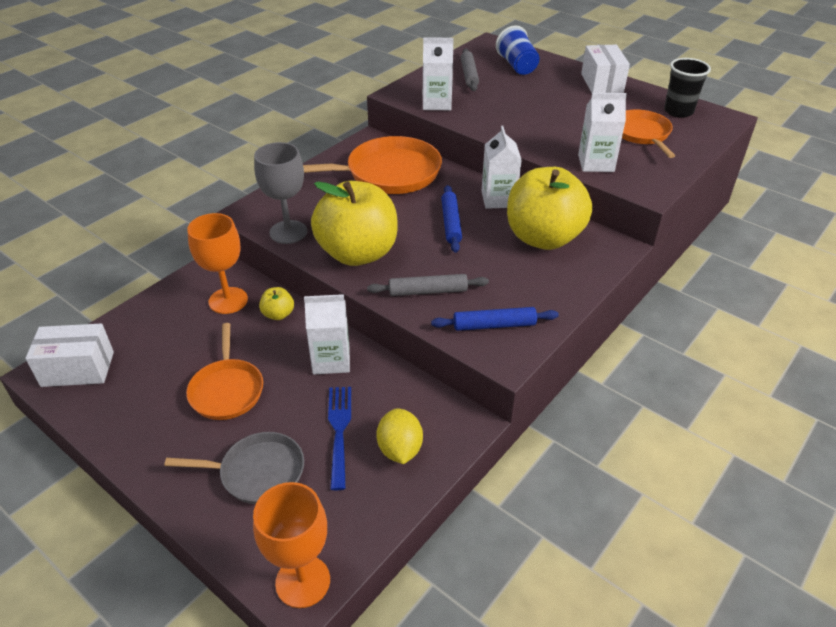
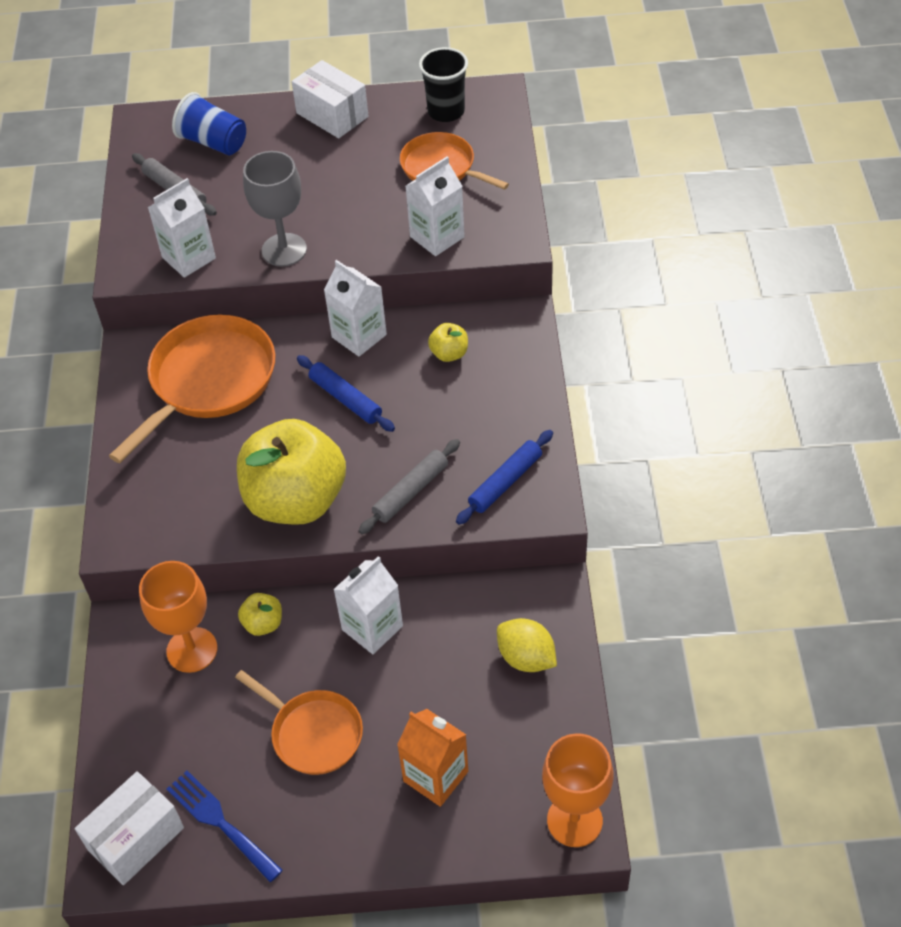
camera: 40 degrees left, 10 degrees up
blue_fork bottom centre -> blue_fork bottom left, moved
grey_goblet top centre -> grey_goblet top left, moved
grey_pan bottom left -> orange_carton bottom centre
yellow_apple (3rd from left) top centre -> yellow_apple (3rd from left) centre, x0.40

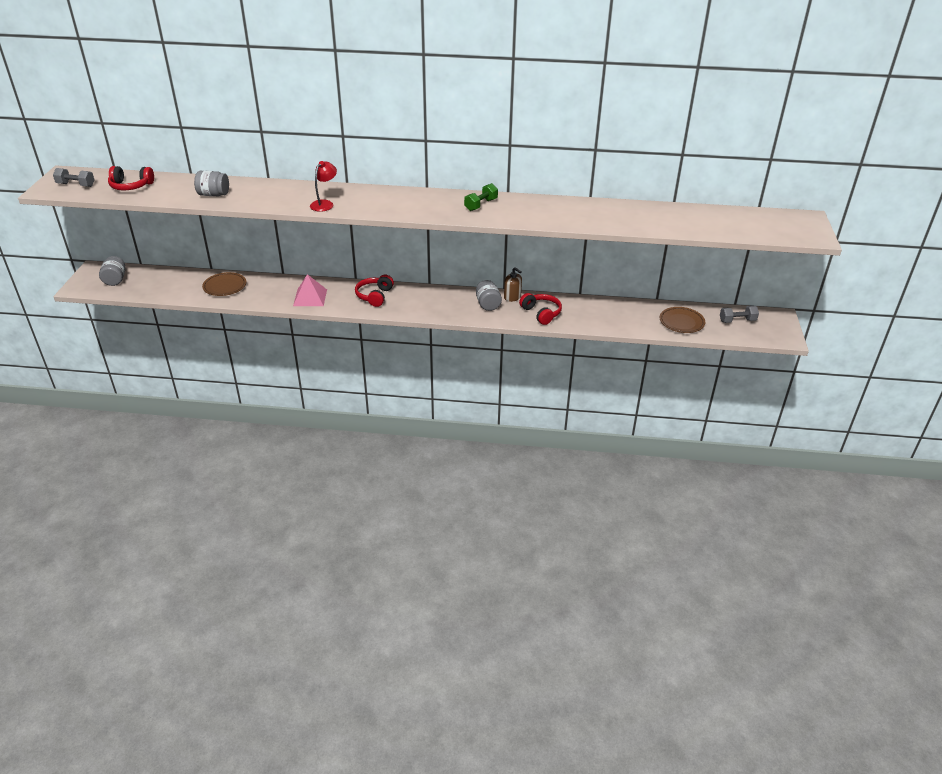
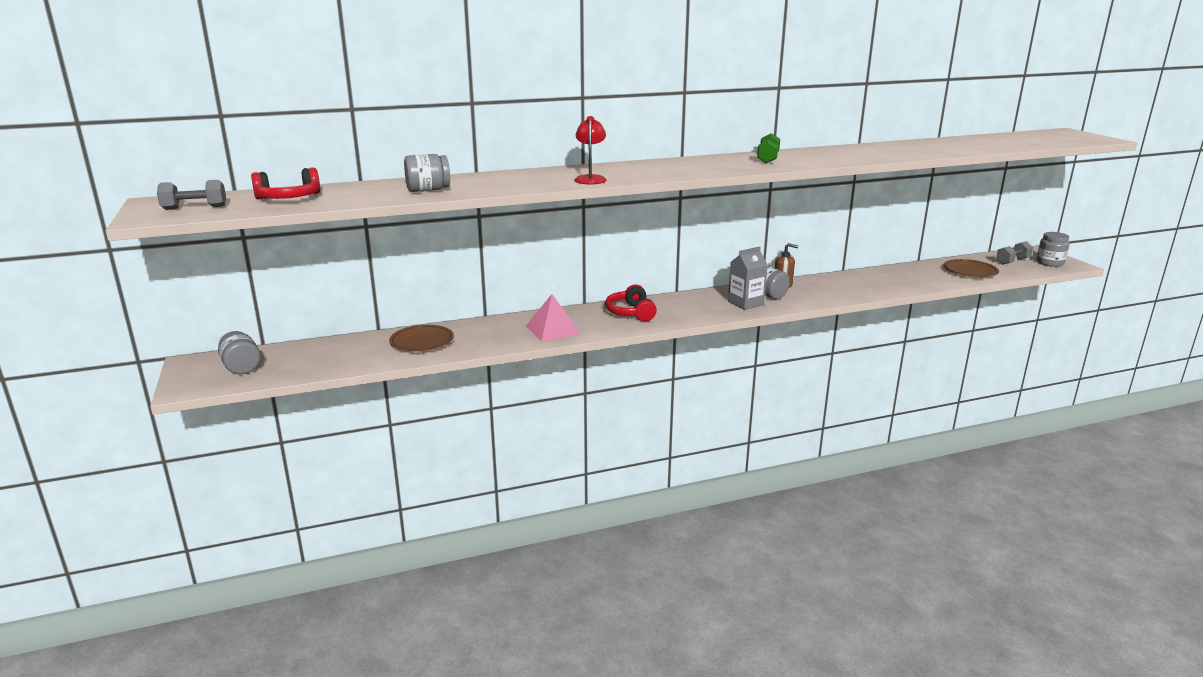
camera: 25 degrees left, 15 degrees down
none -> grey_carton centre
none -> grey_jar (4th from left) middle right
red_headphones (3rd from left) centre -> none

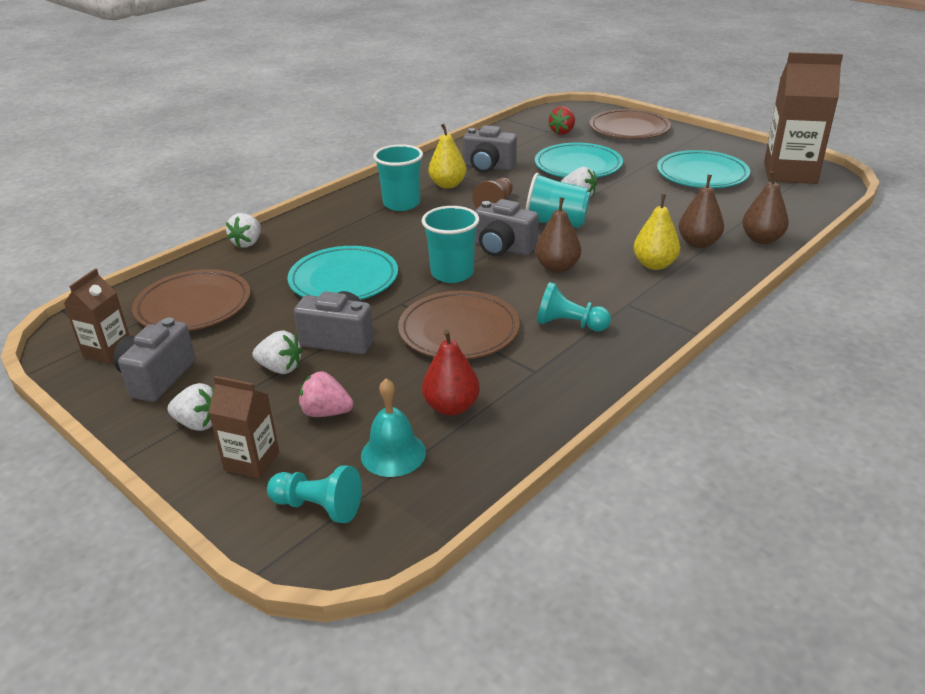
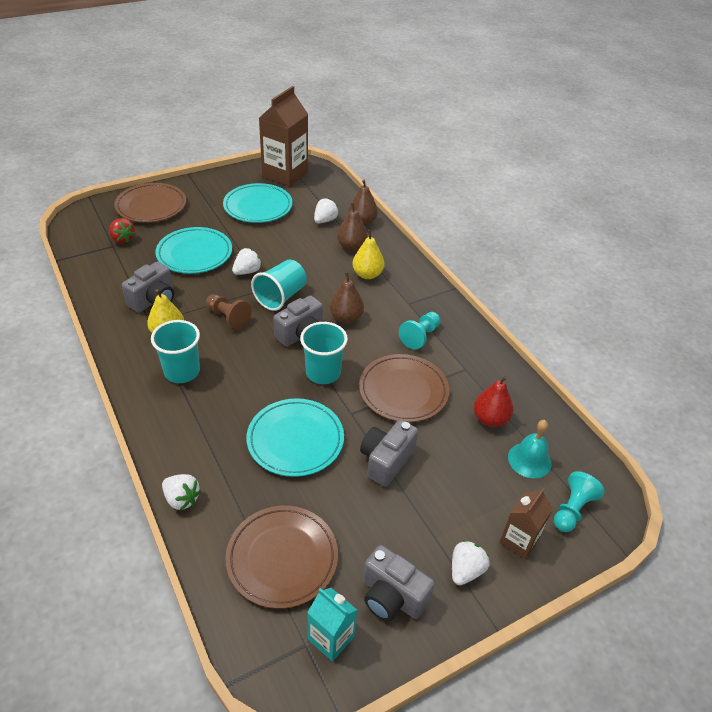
camera: 75 degrees left, 10 degrees up
brown_carton (1st from left) middle left -> turquoise_carton bottom centre
white_strawberry (3rd from left) middle left -> white_strawberry (3rd from left) top centre, moved
pink_strawberry centre -> none

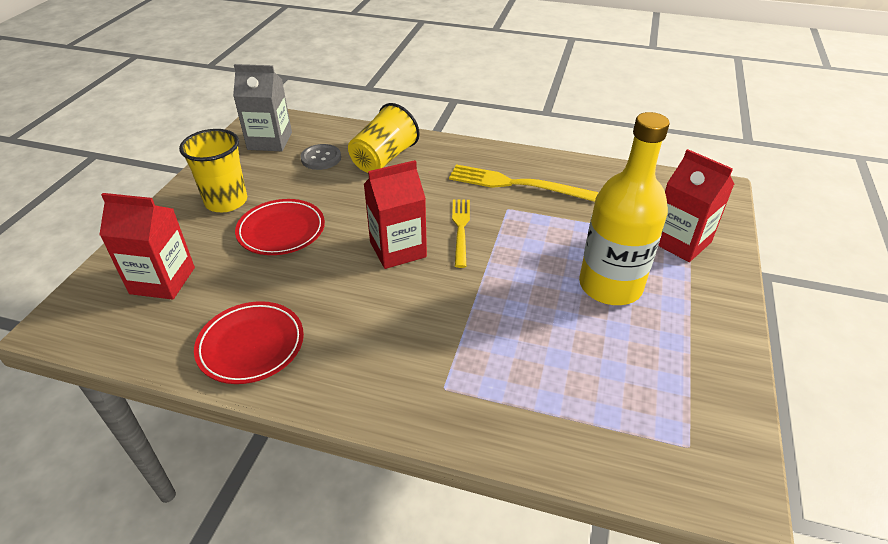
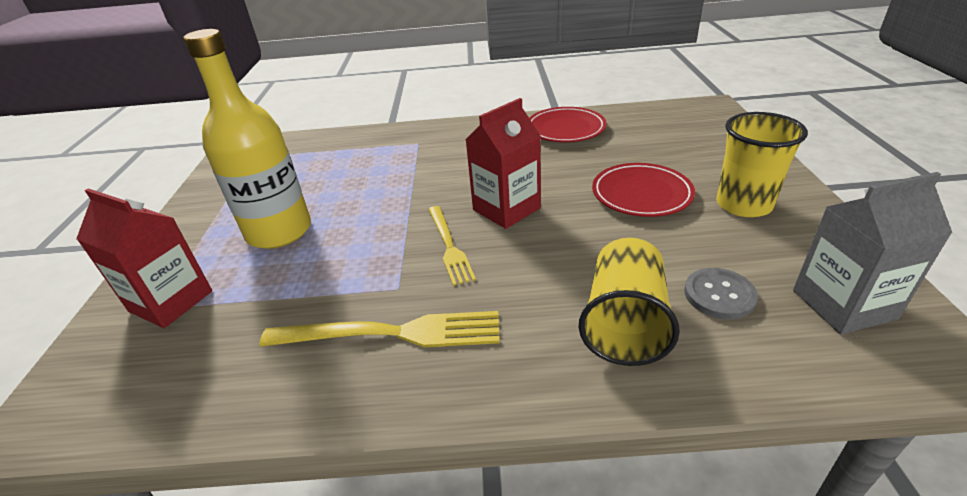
camera: 165 degrees right, 5 degrees down
red_carton (1st from left) middle left -> none

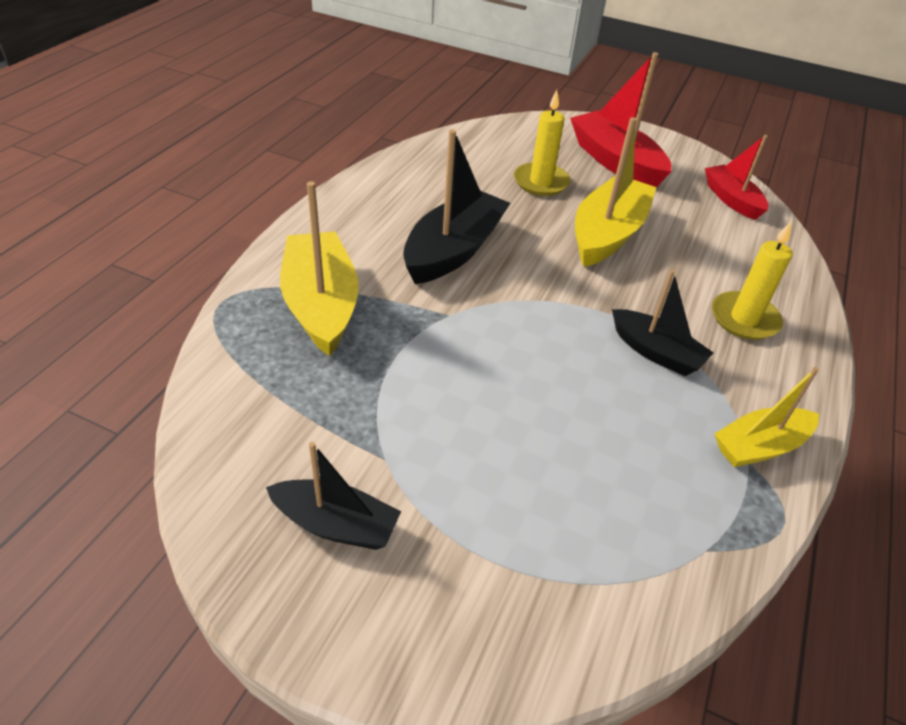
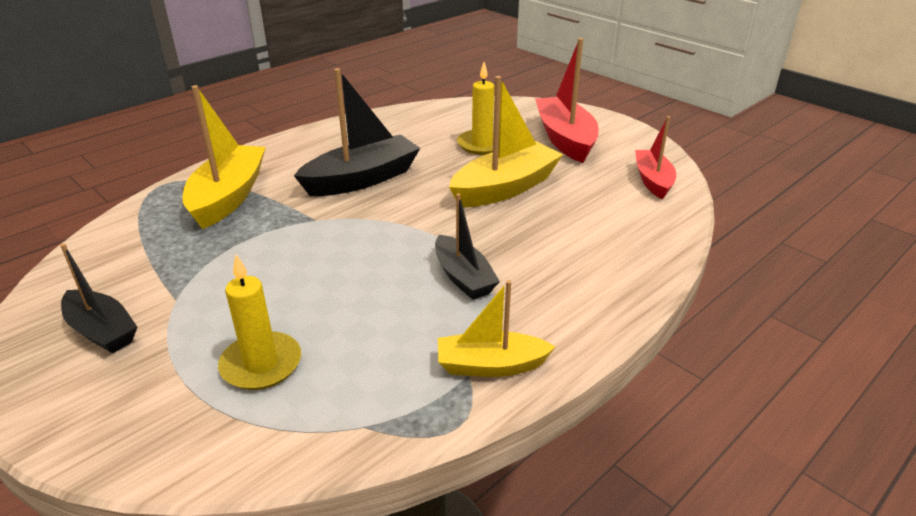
camera: 25 degrees right, 10 degrees down
yellow_candle (2nd from left in the first image) middle right -> yellow_candle (1st from left) middle left, moved

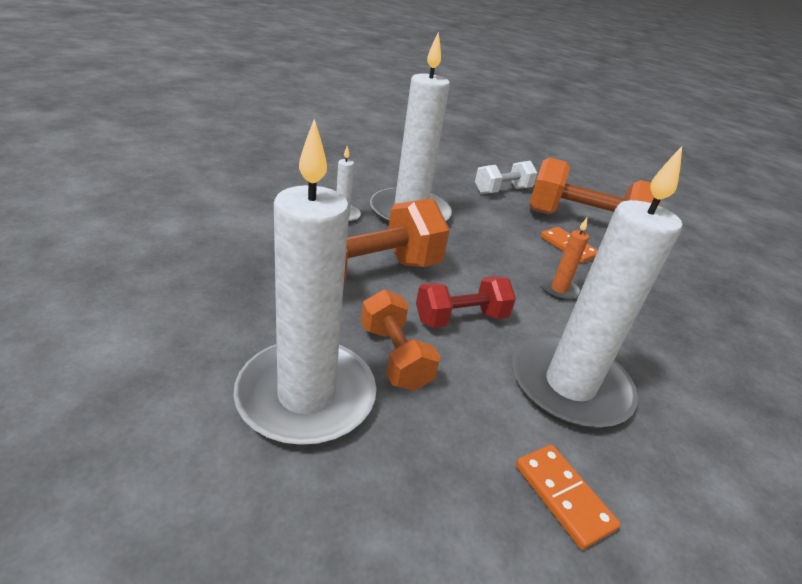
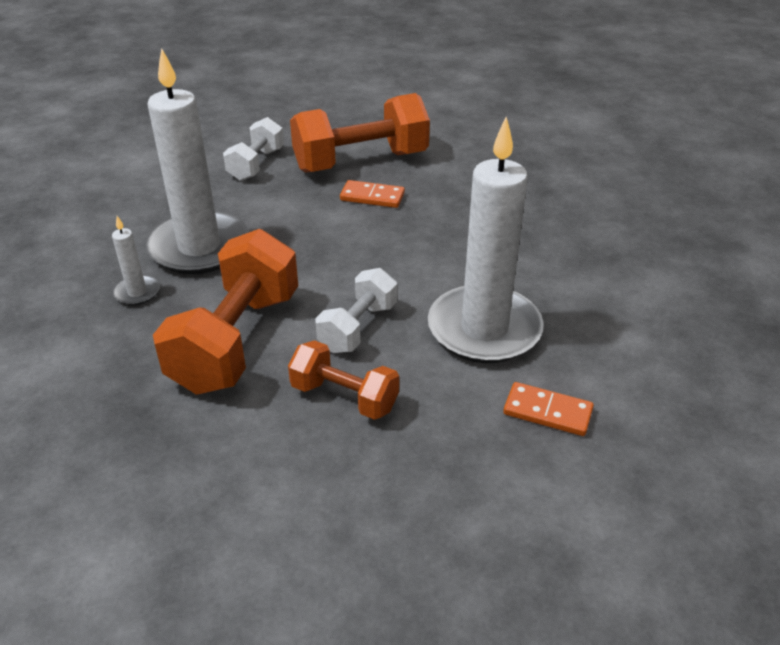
camera: 35 degrees left, 5 degrees up
red_dumbbell centre -> white_dumbbell (2nd from left) centre
white_candle (1st from left) centre -> none
orange_candle middle right -> none

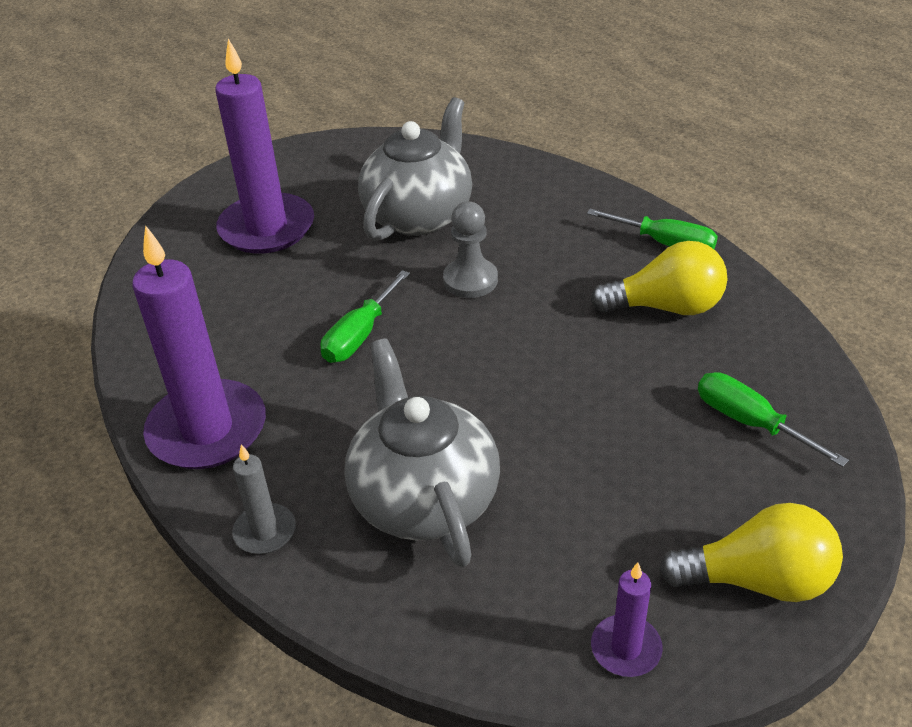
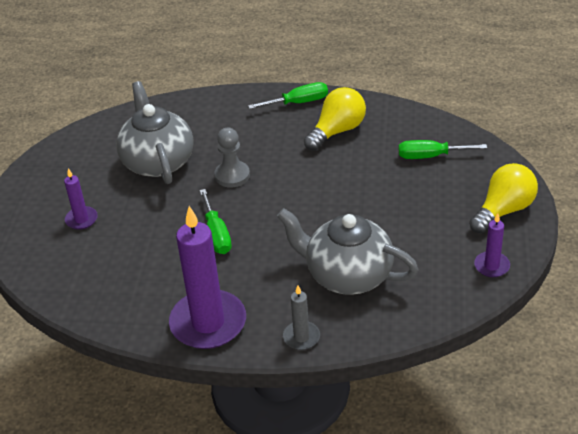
camera: 45 degrees left, 0 degrees up
purple_candle (2nd from left in the first image) top left -> purple_candle (1st from left) middle left, x0.47

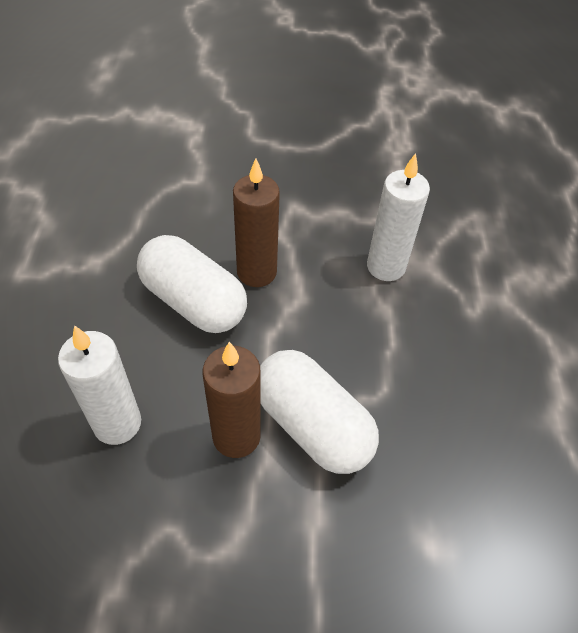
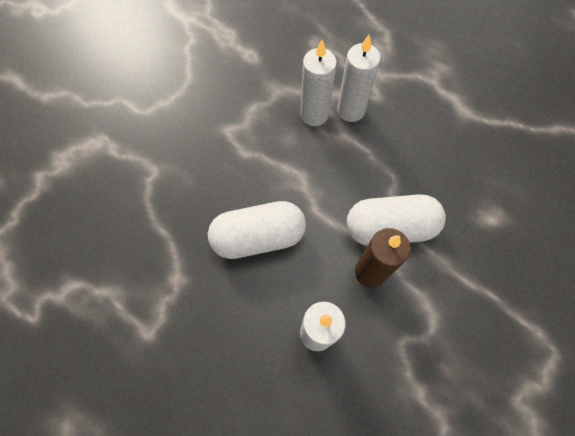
camera: 50 degrees left, 15 degrees up
none -> white_candle (3rd from left) top centre
brown_candle (2nd from left) centre -> none

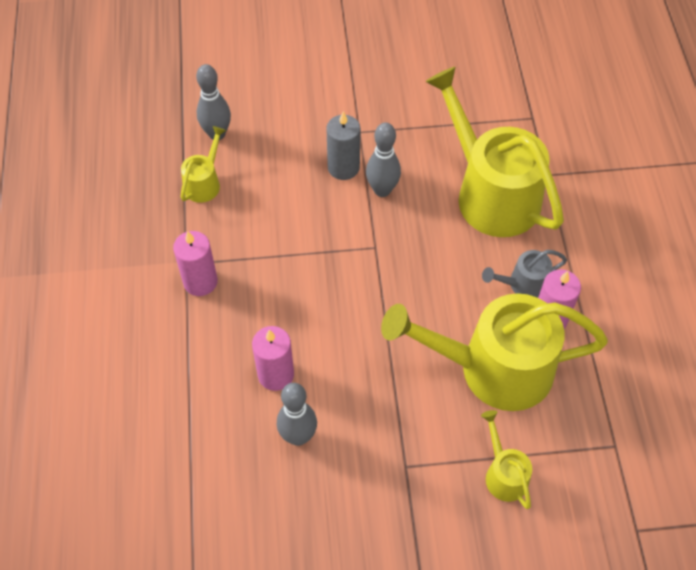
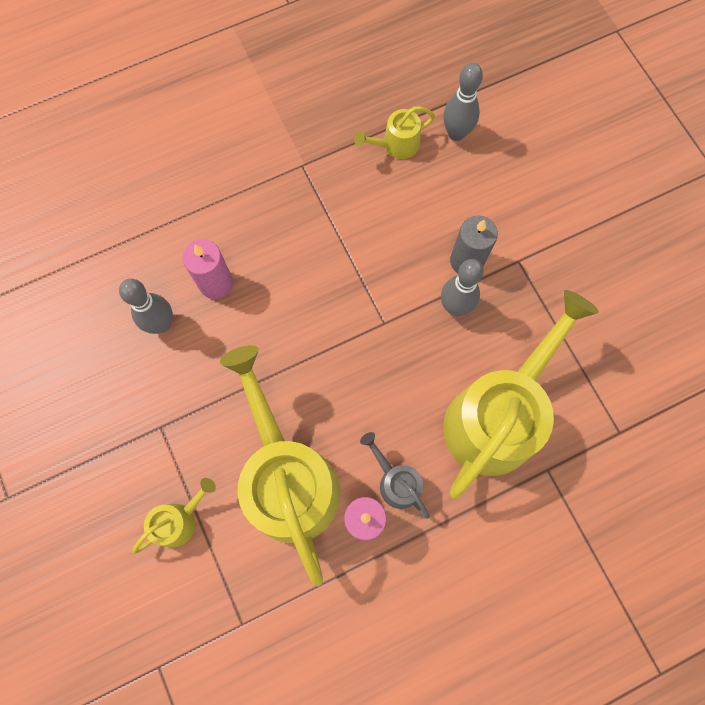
camera: 70 degrees right, 15 degrees up
yellow_watering_can (1st from left in the first image) top left -> yellow_watering_can (3rd from left) top centre, 150 degrees clockwise
pink_candle (1st from left) middle left -> none

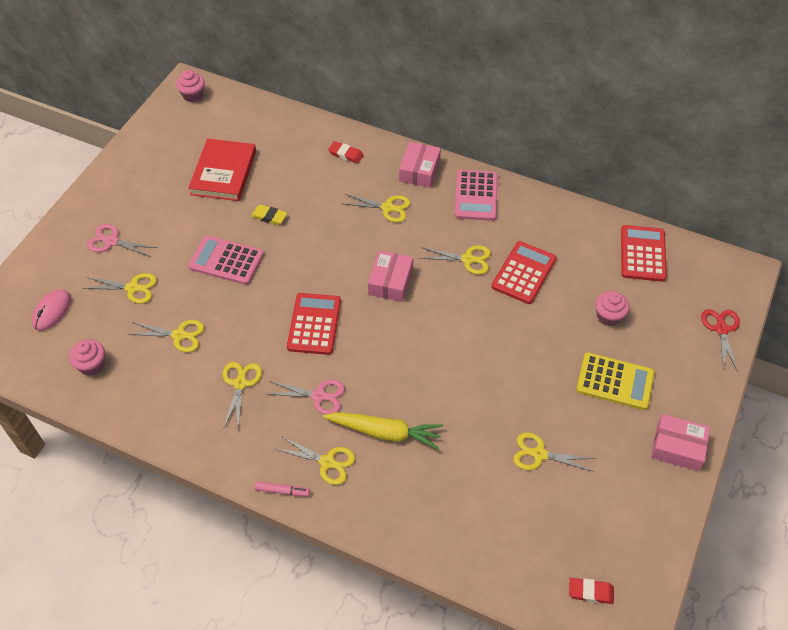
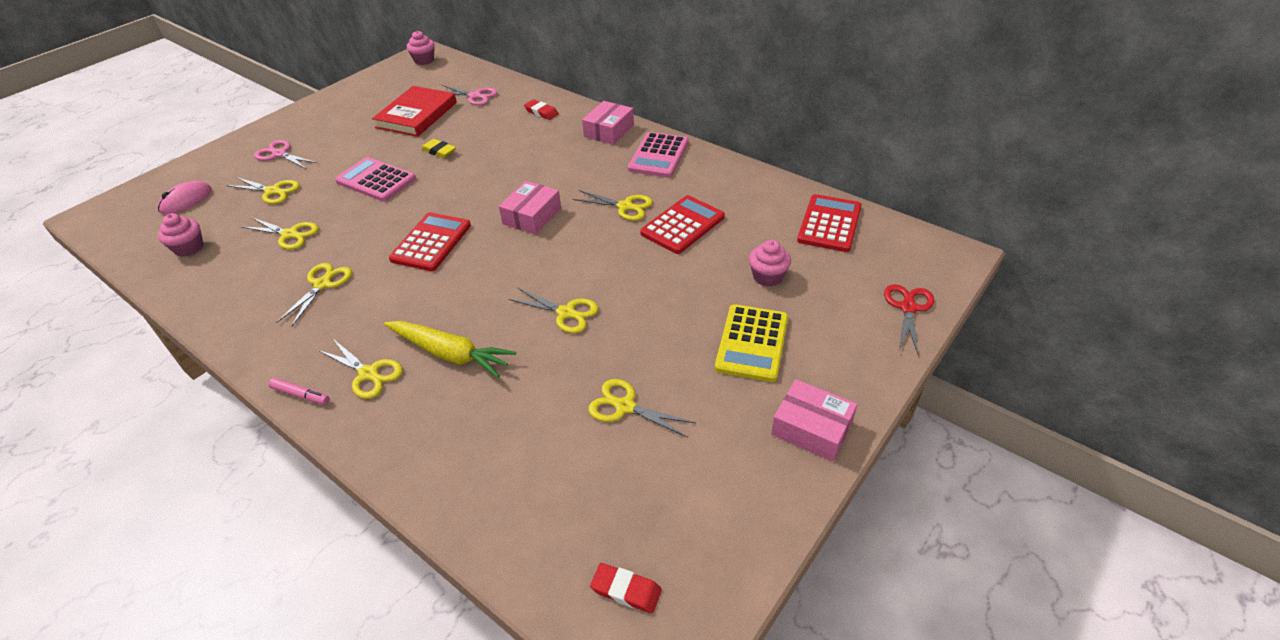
camera: 15 degrees right, 10 degrees down
pink_scissors (2nd from left) centre -> pink_scissors (2nd from left) top centre, moved
yellow_scissors (5th from left) top centre -> yellow_scissors (5th from left) centre, moved
yellow_calculator middle right -> yellow_calculator centre, 75 degrees clockwise

